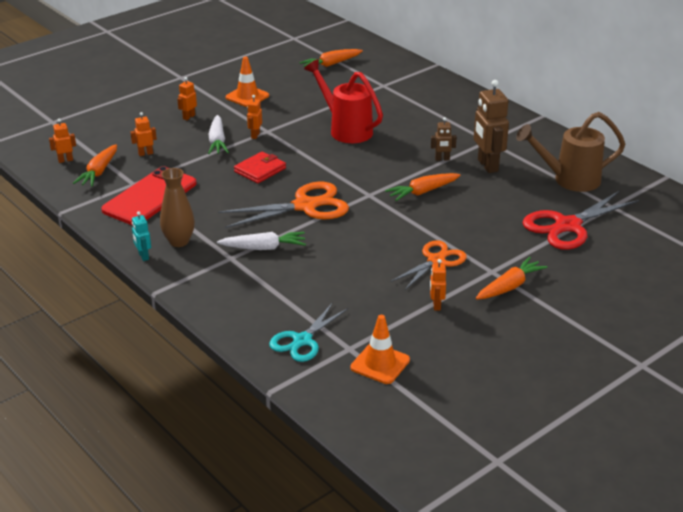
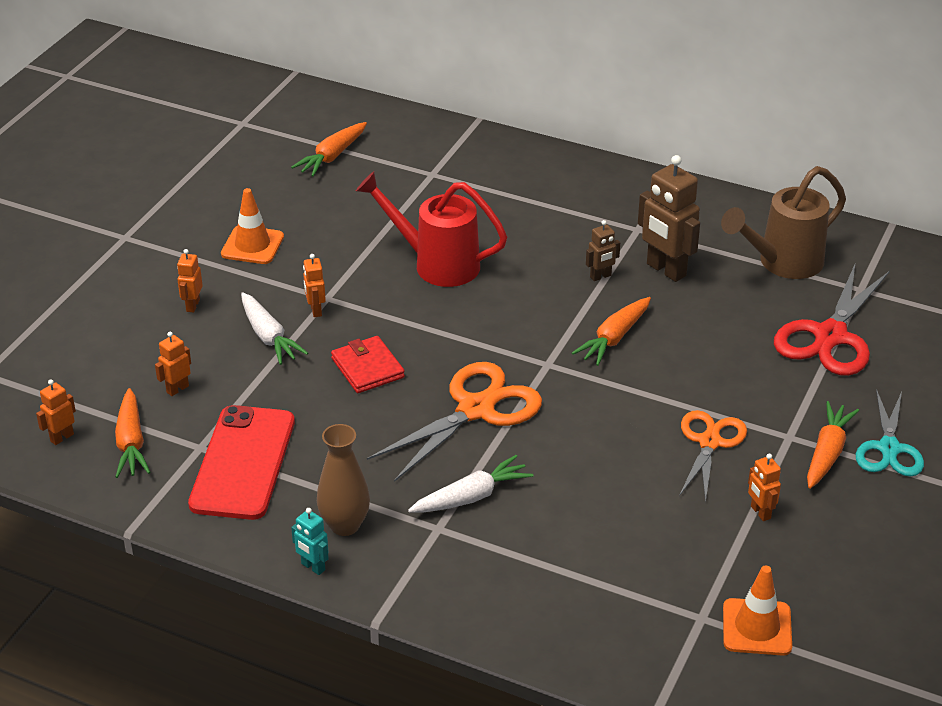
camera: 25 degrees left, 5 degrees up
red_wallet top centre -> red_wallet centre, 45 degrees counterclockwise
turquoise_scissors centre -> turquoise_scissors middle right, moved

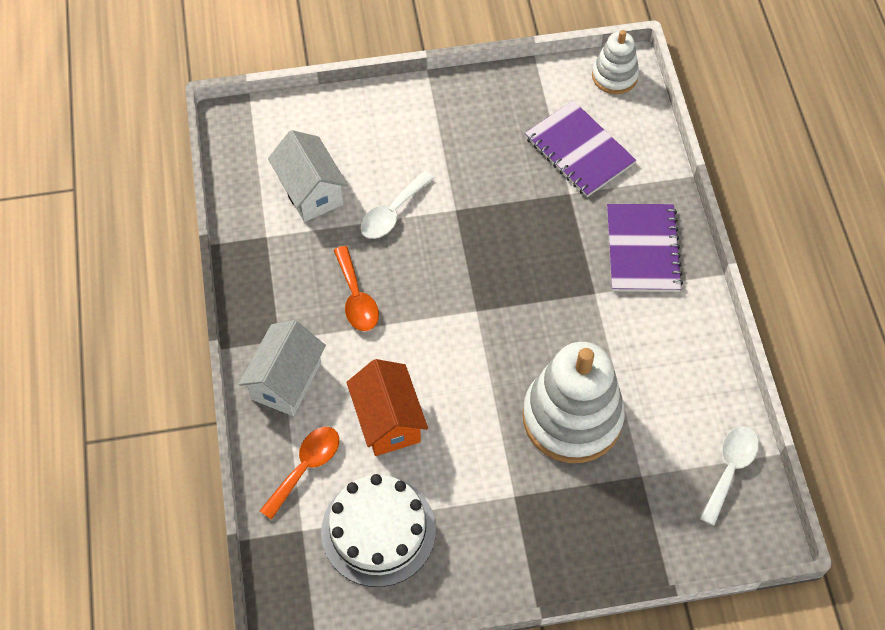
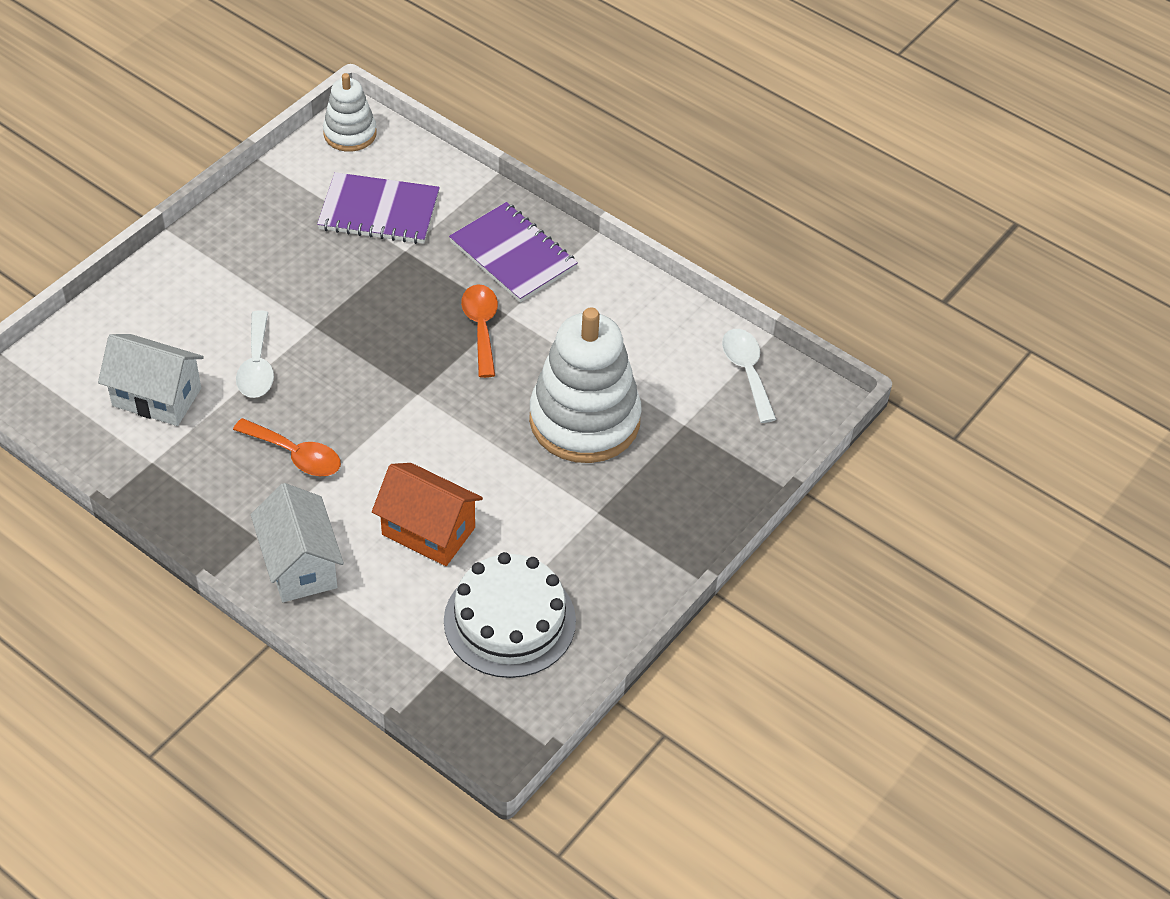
camera: 45 degrees left, 10 degrees down
orange_spoon (1st from left in the first image) bottom centre -> orange_spoon (2nd from left) centre, moved

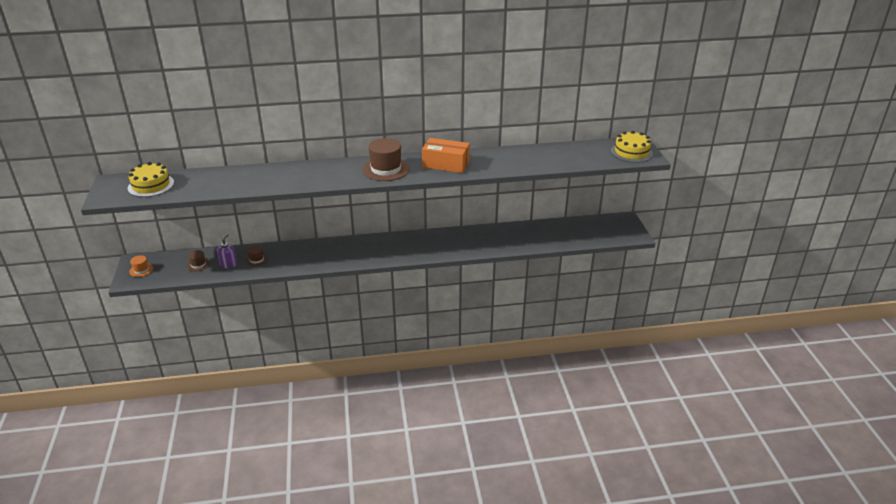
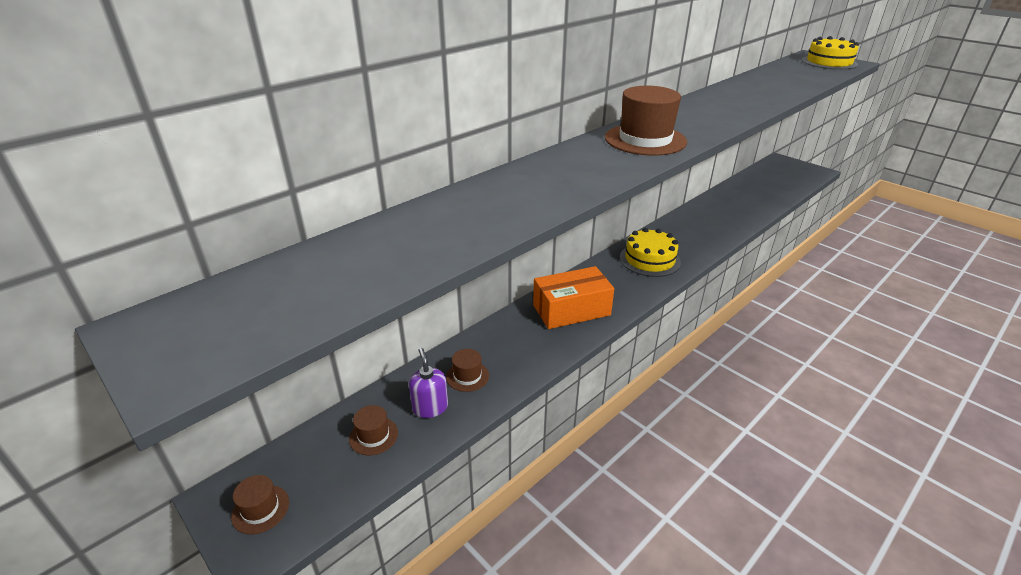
camera: 35 degrees left, 0 degrees up
orange_hat middle left -> brown_hat (1st from left) bottom left
orange_box top centre -> orange_box centre, moved
yellow_cake (1st from left) middle left -> yellow_cake (1st from left) centre, moved

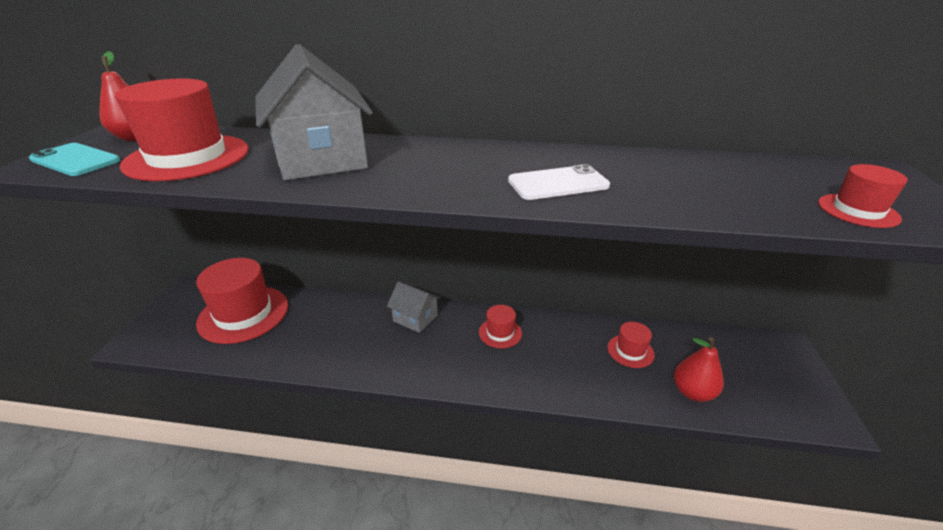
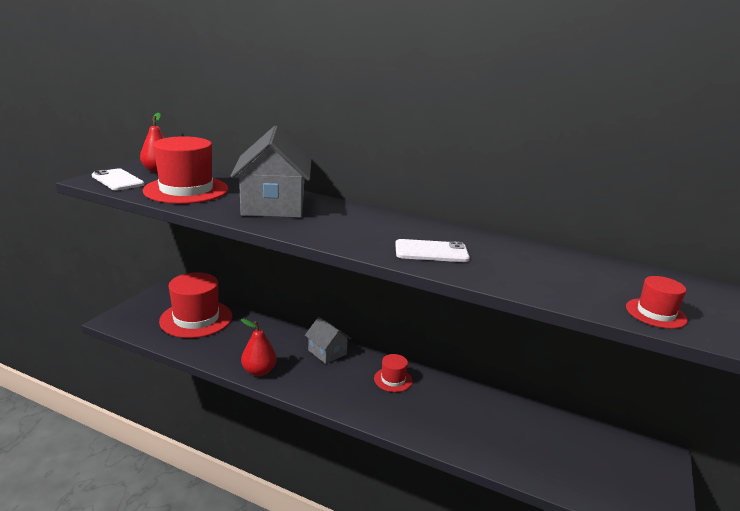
camera: 15 degrees right, 10 degrees down
turquoise_phone top left -> white_phone (1st from left) middle left
red_pear (2nd from left) bottom right -> red_pear (2nd from left) bottom centre, moved
red_hat (4th from left) middle right -> none

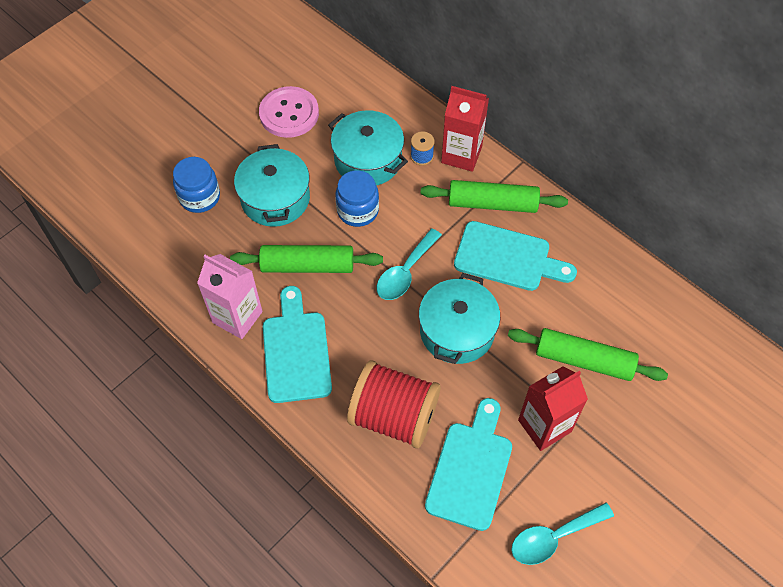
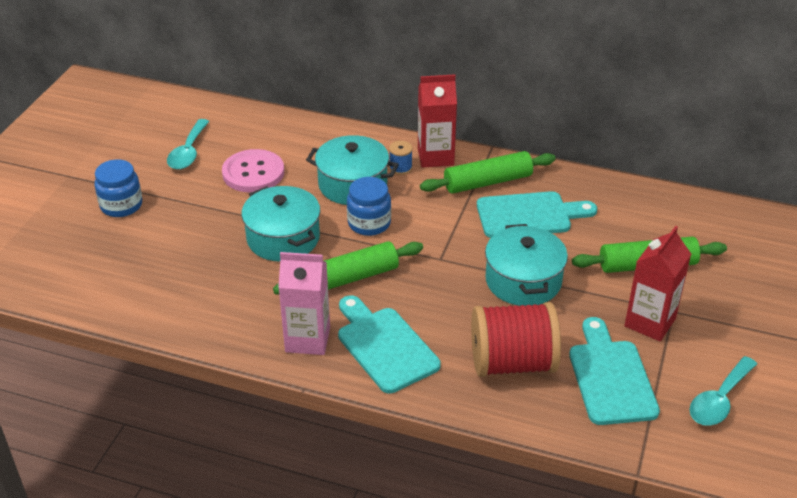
camera: 25 degrees left, 20 degrees down
blue_jar (1st from left) top left -> blue_jar (1st from left) middle left, moved
turquoise_spoon (1st from left) centre -> turquoise_spoon (1st from left) top left, moved

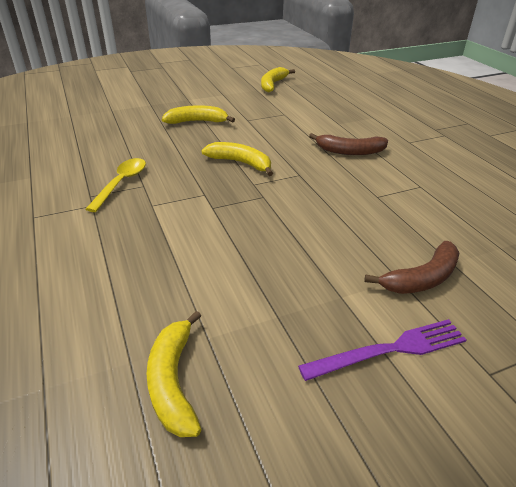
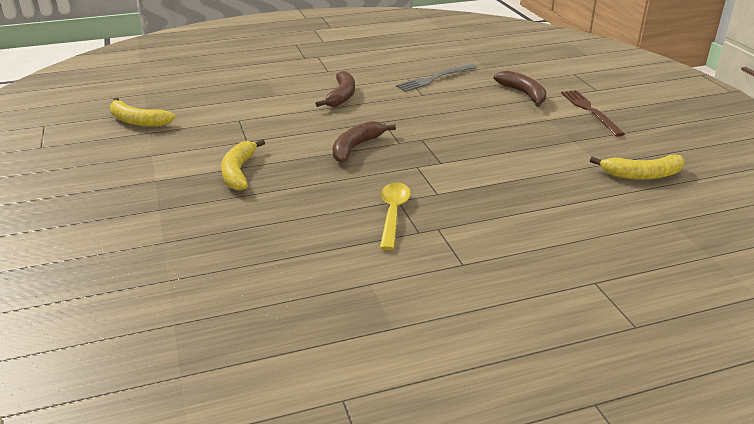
camera: 85 degrees left, 5 degrees down
yellow_banana (3rd from left) top centre -> brown_banana (2nd from left) centre
yellow_spoon middle left -> yellow_spoon centre, 75 degrees clockwise
none -> grey_fork top centre
purple_fork bottom right -> brown_fork top right

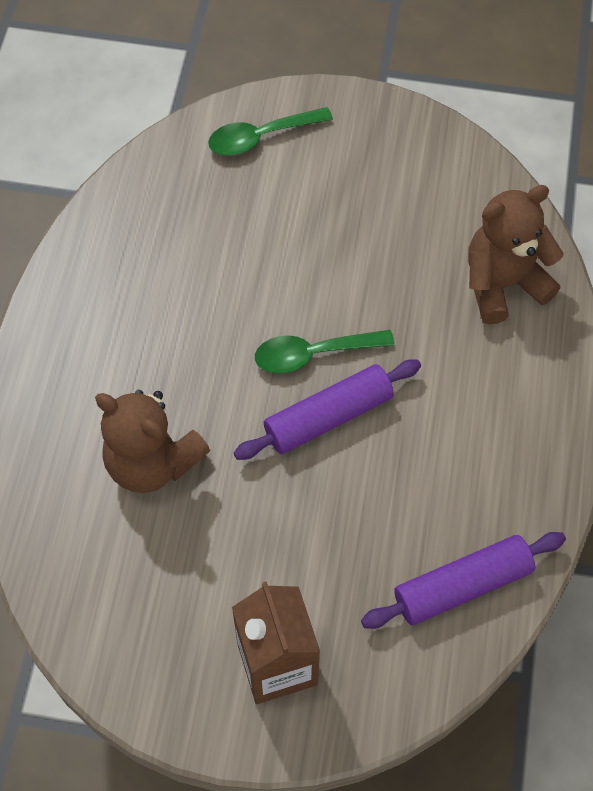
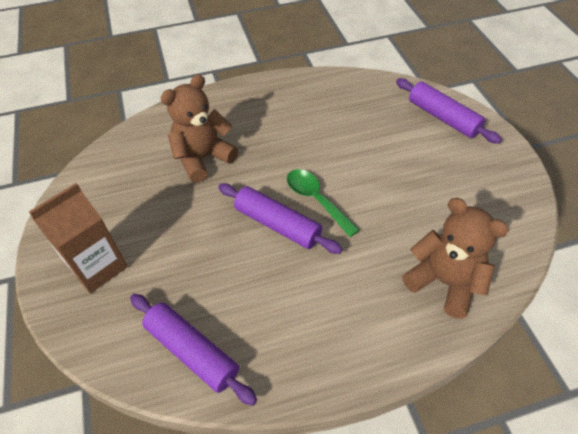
camera: 65 degrees right, 10 degrees down
brown_teddy_bear (1st from left) middle left -> brown_teddy_bear (1st from left) top centre, 45 degrees clockwise
green_spoon (1st from left) top centre -> purple_rolling_pin (3rd from left) top right

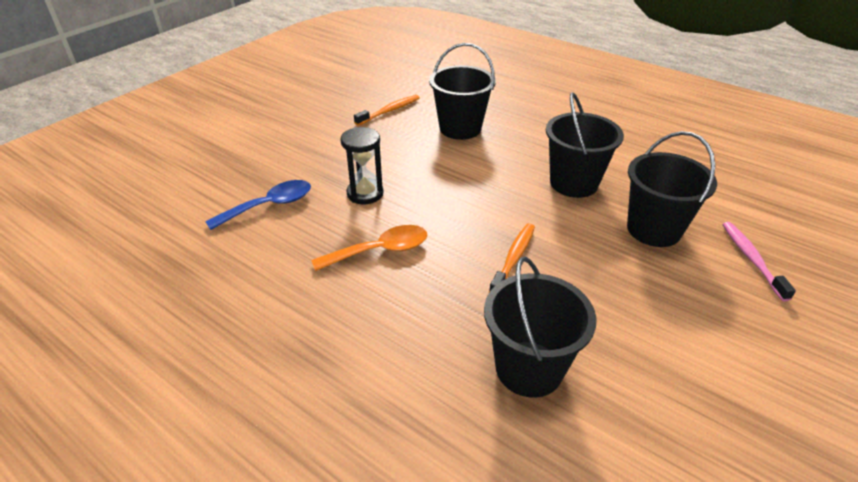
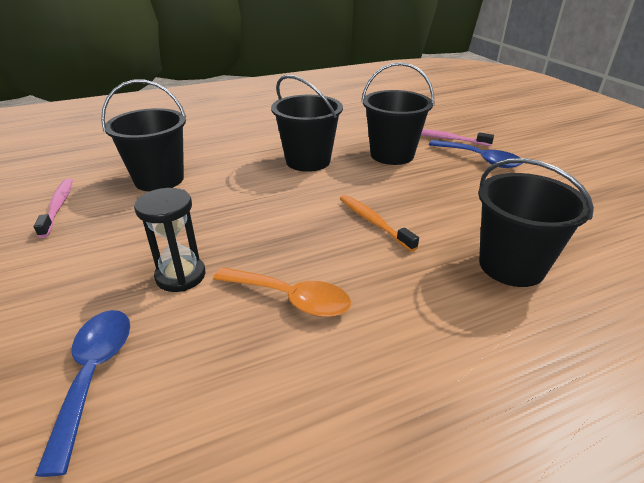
camera: 60 degrees left, 5 degrees down
orange_toothbrush (1st from left) top centre -> pink_toothbrush (1st from left) middle left
orange_spoon centre, 105 degrees clockwise
none -> blue_spoon (2nd from left) top right

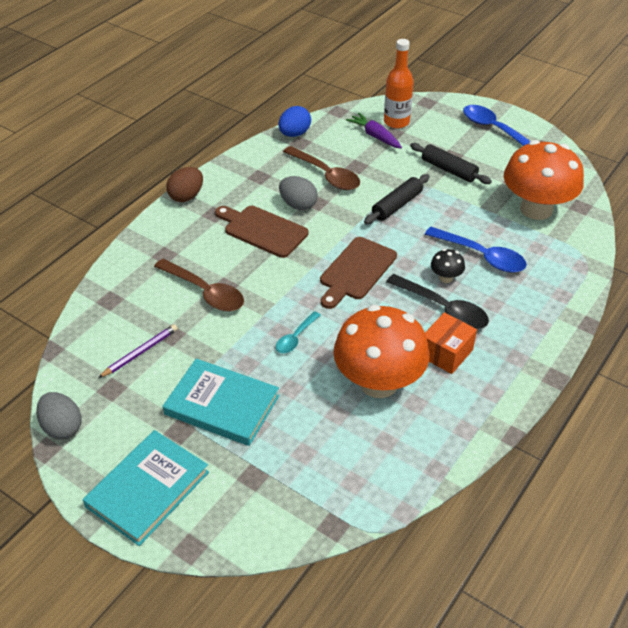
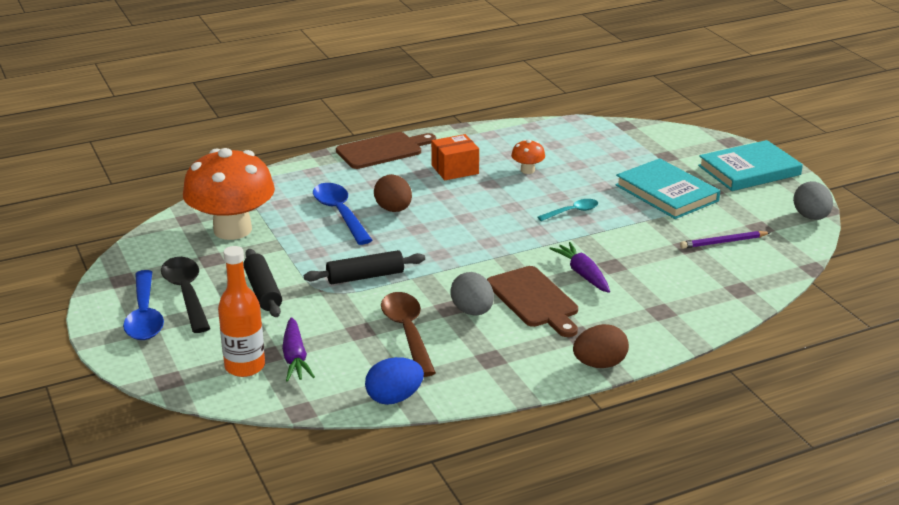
camera: 150 degrees left, 15 degrees down
black_spoon middle right -> black_spoon middle left, moved
brown_cutting_board (2nd from left in the first image) centre -> brown_cutting_board (1st from left) top centre, moved
black_mushroom middle right -> brown_egg (1st from left) centre
orange_mushroom (1st from left in the first image) centre -> orange_mushroom (2nd from left) top centre, x0.41
none -> purple_carrot (2nd from left) centre
brown_spoon (1st from left) middle left -> none

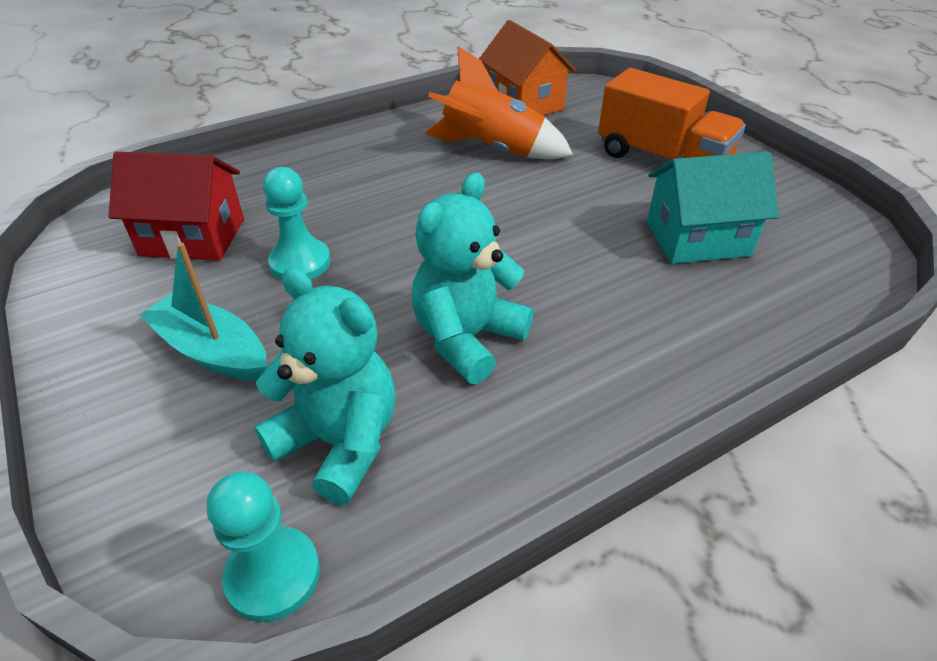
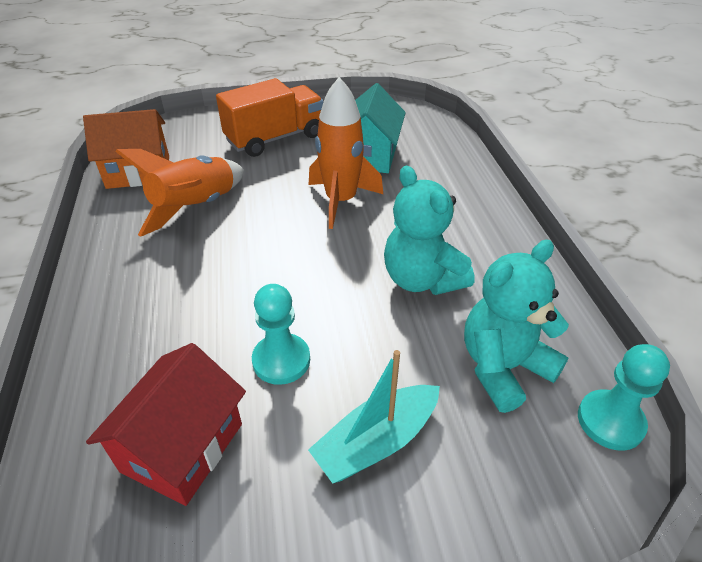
camera: 70 degrees left, 0 degrees up
none -> orange_rocket (2nd from left) top centre

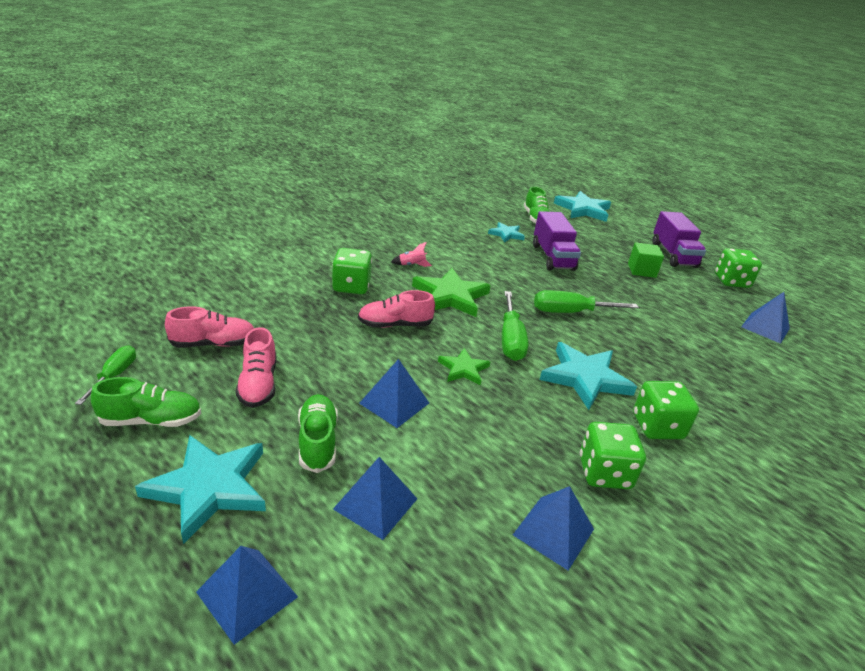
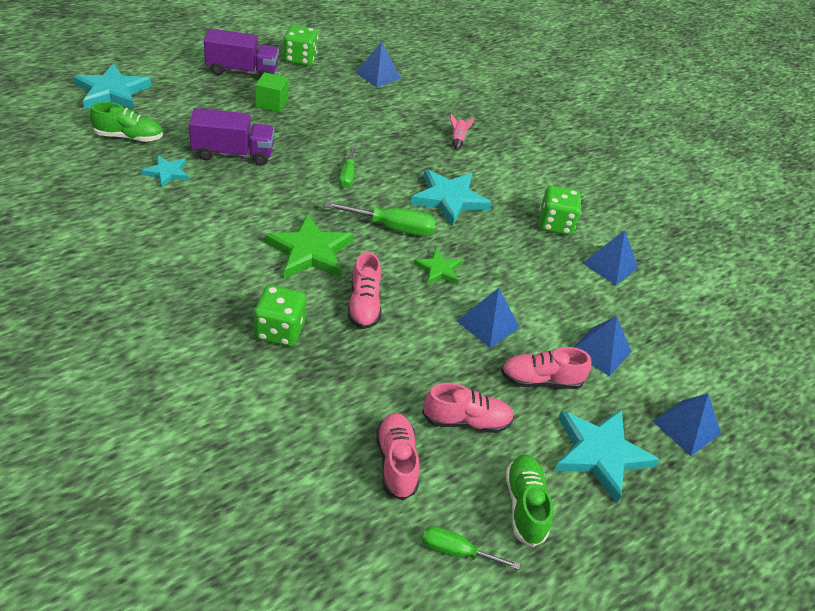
camera: 85 degrees left, 10 degrees up
green_screwdriver (3rd from left in the first image) middle right -> green_screwdriver (1st from left) top centre, x0.63
pink_rocket centre -> pink_rocket top centre, moved
green_shoe (2nd from left) centre -> pink_shoe (4th from left) middle right
green_dice (3rd from left) middle right -> none

